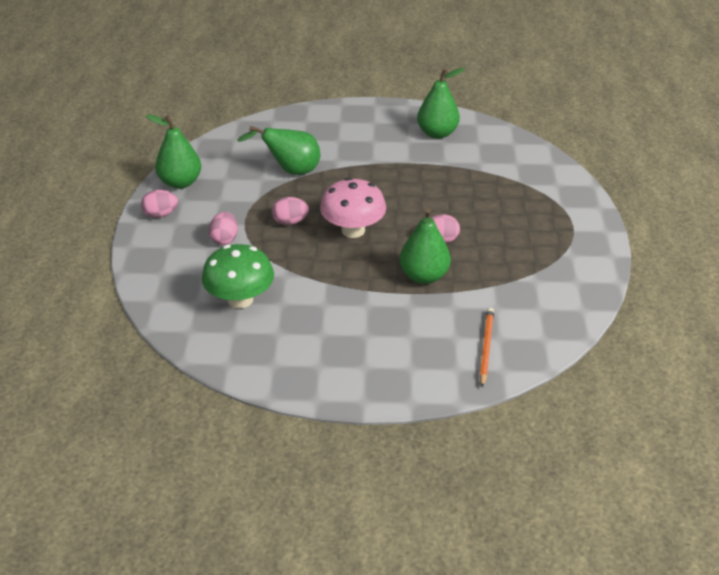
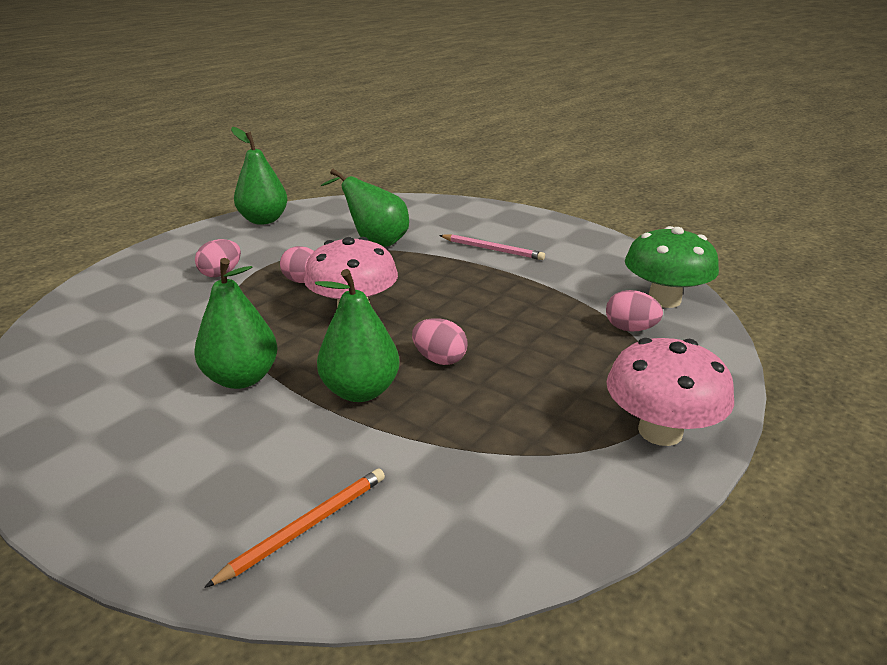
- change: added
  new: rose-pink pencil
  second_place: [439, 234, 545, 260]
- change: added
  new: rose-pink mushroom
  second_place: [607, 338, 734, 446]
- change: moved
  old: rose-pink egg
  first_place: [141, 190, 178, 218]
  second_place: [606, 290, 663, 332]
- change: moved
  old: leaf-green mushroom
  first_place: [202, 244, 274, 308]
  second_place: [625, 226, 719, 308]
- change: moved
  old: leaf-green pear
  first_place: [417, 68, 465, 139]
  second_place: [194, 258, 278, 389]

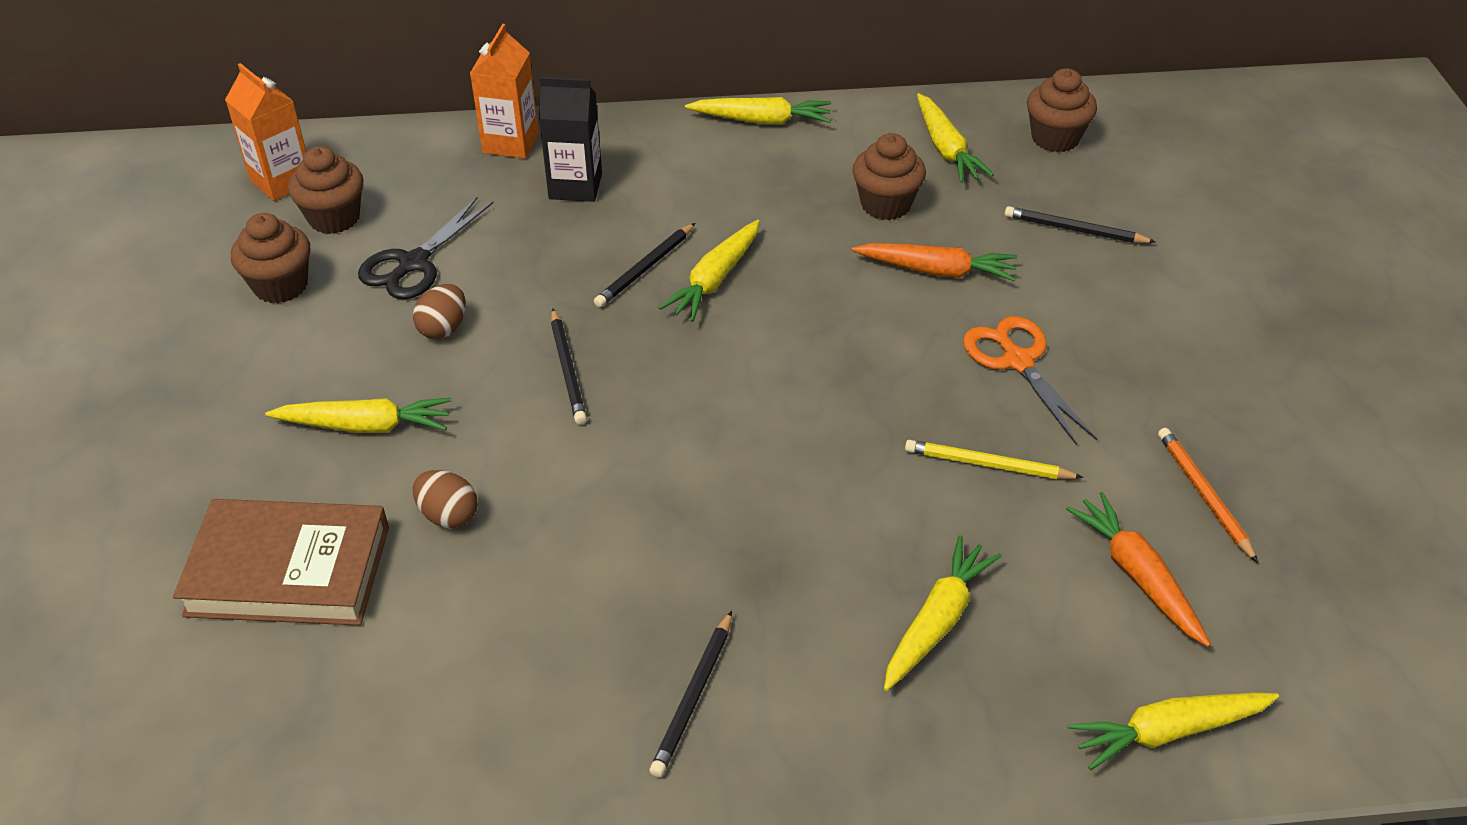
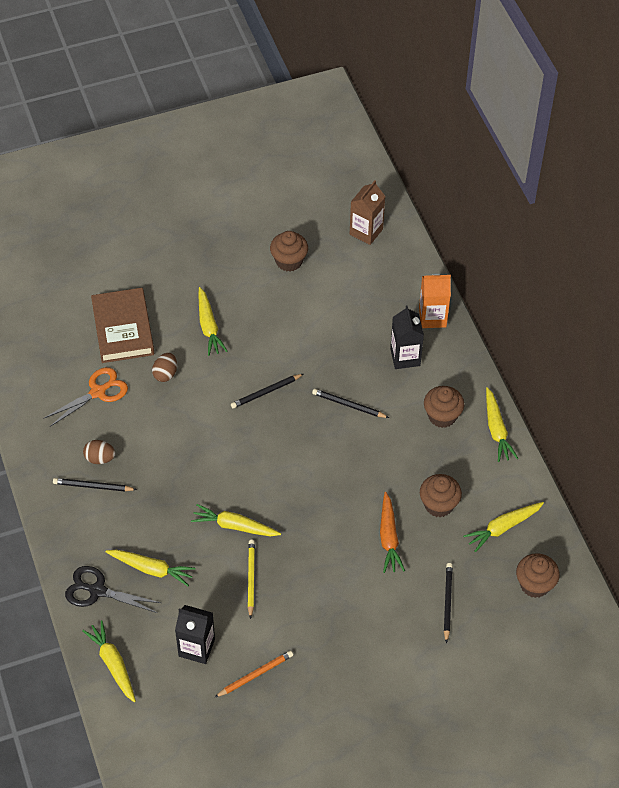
- change: moved
  old: dark brown fairy cake
  first_place: [288, 146, 364, 234]
  second_place: [424, 386, 464, 428]
- change: moved
  old: black pair of scissors
  first_place: [358, 197, 493, 299]
  second_place: [65, 566, 161, 613]
- change: moved
  old: dark brown egg
  first_place: [413, 284, 466, 339]
  second_place: [83, 440, 115, 464]
- change: moved
  old: yellow carrot
  first_place: [659, 220, 760, 322]
  second_place: [191, 504, 281, 536]
- change: moved
  old: bright orange pair of scissors
  first_place: [963, 316, 1097, 445]
  second_place: [43, 367, 128, 427]
- change: replaced
  old: bright orange carrot
  new: black milk carton
  first_place: [1066, 492, 1211, 647]
  second_place: [175, 605, 215, 664]
- change: recoloured
  old: bright orange milk carton
  new: dark brown milk carton
  first_place: [225, 63, 306, 201]
  second_place: [350, 181, 385, 245]

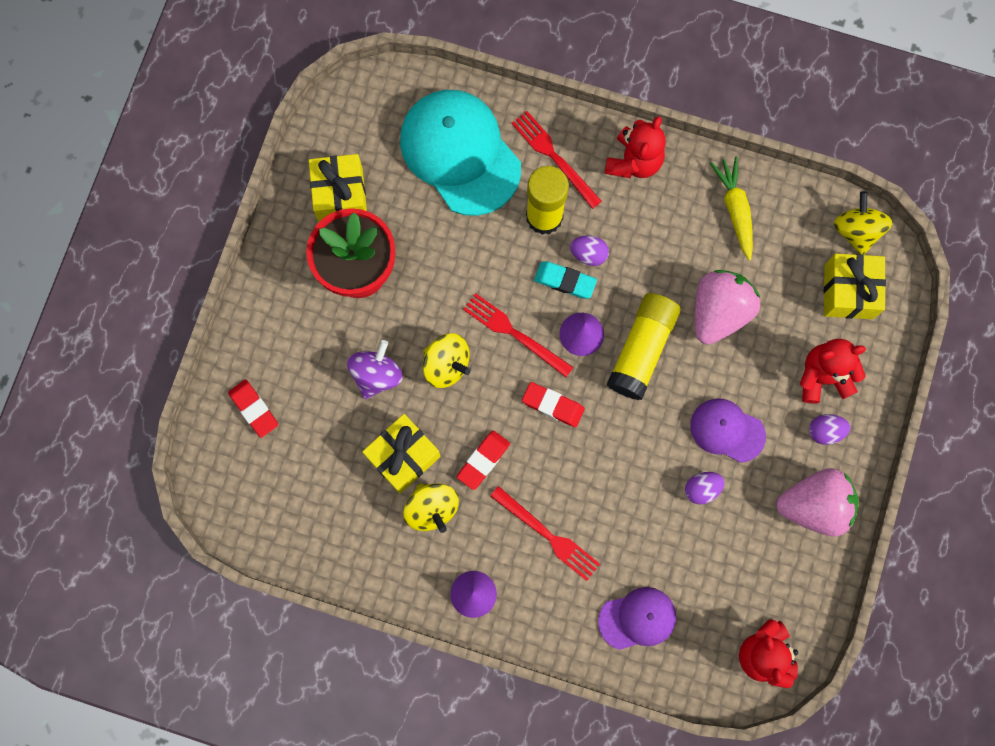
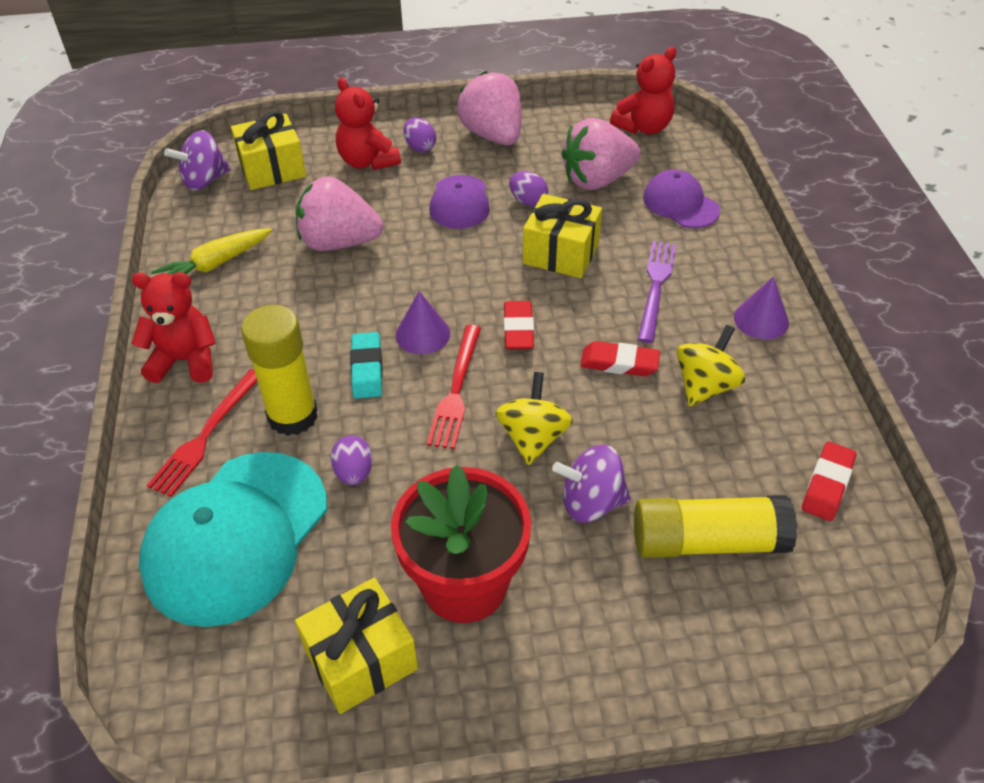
- change: added
  new: rose-pink strawberry
  second_place: [561, 118, 641, 190]
- change: moved
  old: crimson pencil eraser
  first_place: [228, 379, 278, 438]
  second_place: [802, 442, 857, 521]
- change: moved
  old: yellow gift
  first_place: [362, 414, 441, 494]
  second_place: [523, 194, 602, 278]
- change: moved
  old: purple egg
  first_place: [570, 235, 609, 266]
  second_place: [331, 436, 373, 485]
- change: moved
  old: yellow glue
  first_place: [607, 293, 681, 400]
  second_place: [634, 495, 797, 558]
- change: recoloured
  old: crimson dinner fork
  new: purple dinner fork
  first_place: [490, 486, 600, 581]
  second_place: [638, 241, 677, 343]
- change: recoloured
  old: yellow whirligig
  new: purple whirligig
  first_place: [834, 191, 892, 255]
  second_place: [164, 130, 231, 190]

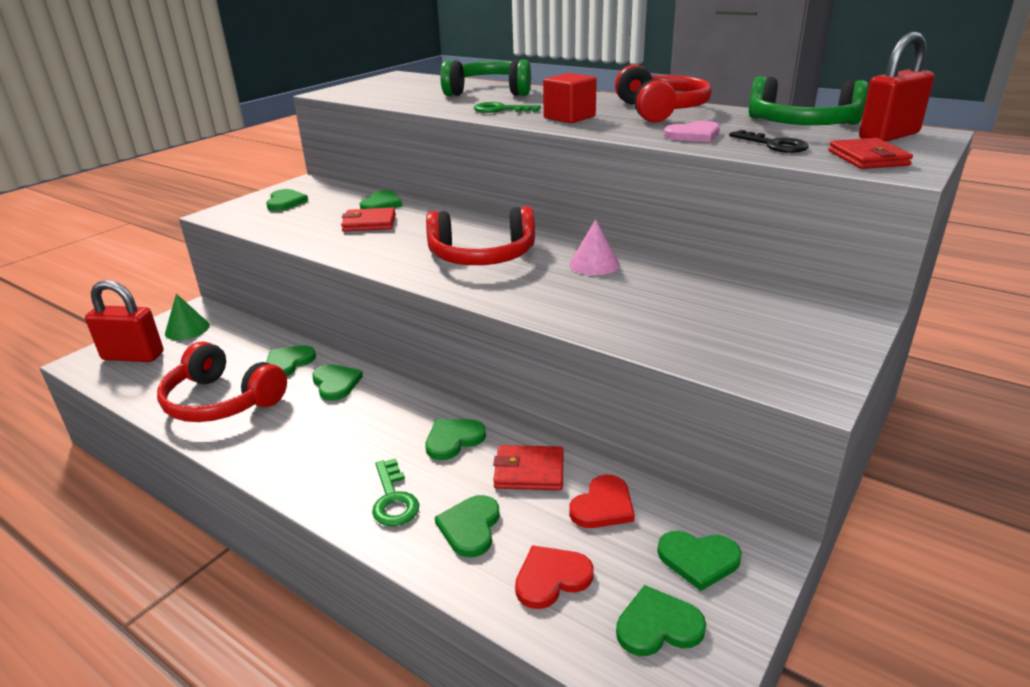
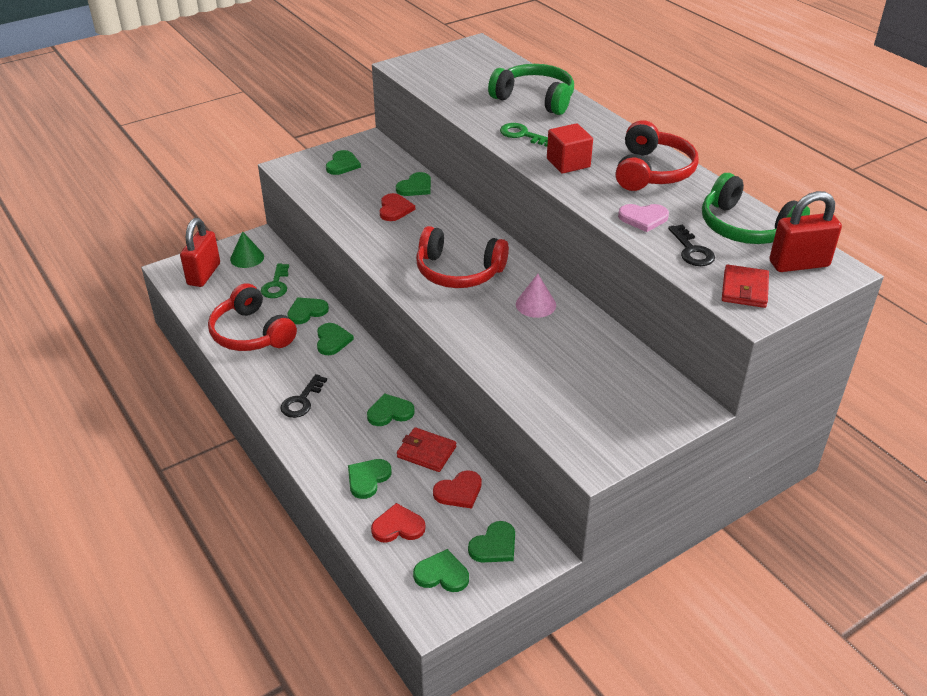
- change: added
  new: black door key
  second_place: [280, 374, 327, 418]
- change: moved
  old: leaf-green door key
  first_place: [372, 458, 419, 526]
  second_place: [261, 263, 289, 298]
- change: replaced
  old: crimson card wallet
  new: crimson heart shape
  first_place: [341, 207, 396, 231]
  second_place: [380, 193, 415, 221]
- change: turned
  old: crimson small lock
  first_place: [85, 280, 164, 362]
  second_place: [180, 218, 220, 287]
  degrees: 75
- change: turned
  old: leaf-green heart shape
  first_place: [657, 531, 742, 591]
  second_place: [468, 521, 515, 563]
  degrees: -75

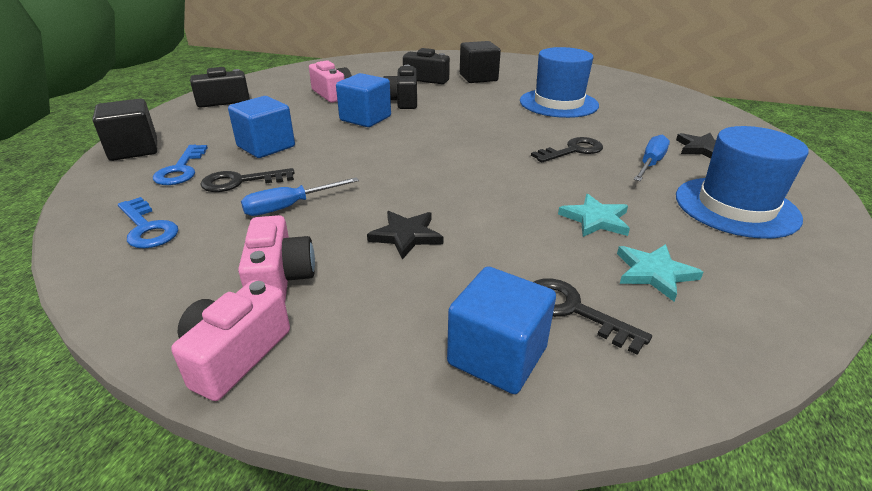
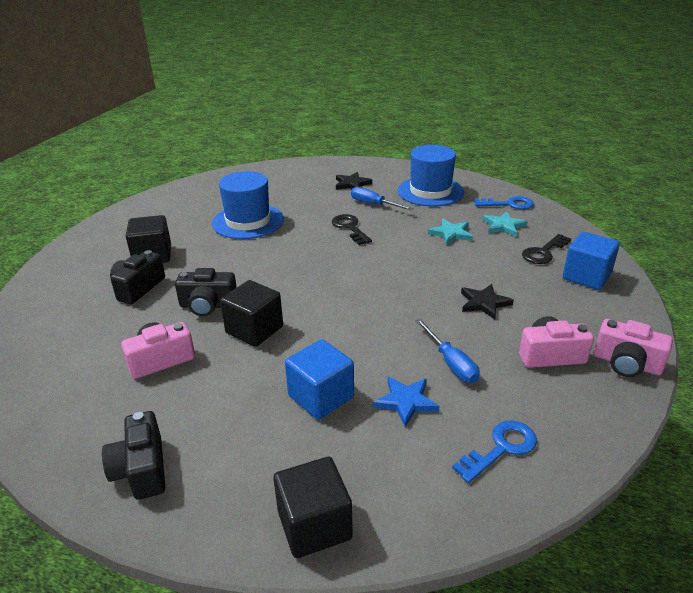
- change: moved
  old: royal blue door key
  first_place: [153, 145, 208, 185]
  second_place: [474, 196, 534, 209]
- change: replaced
  old: black door key
  new: royal blue five-pointed star
  first_place: [200, 168, 295, 192]
  second_place: [373, 377, 439, 427]
- change: recoloured
  old: royal blue cube
  new: black cube
  first_place: [336, 73, 391, 127]
  second_place: [220, 280, 283, 347]

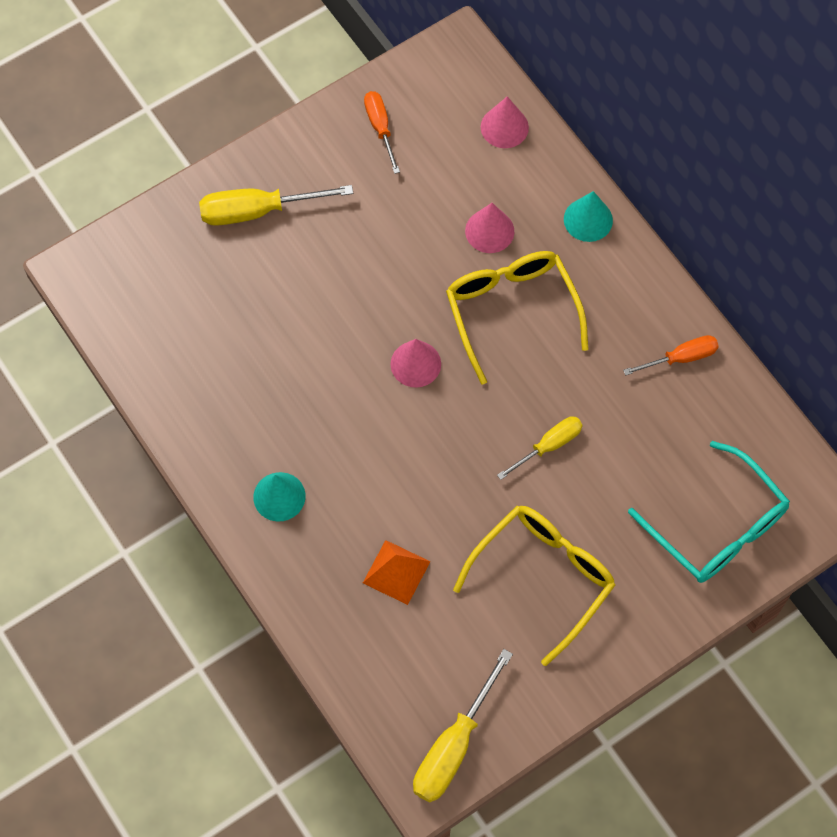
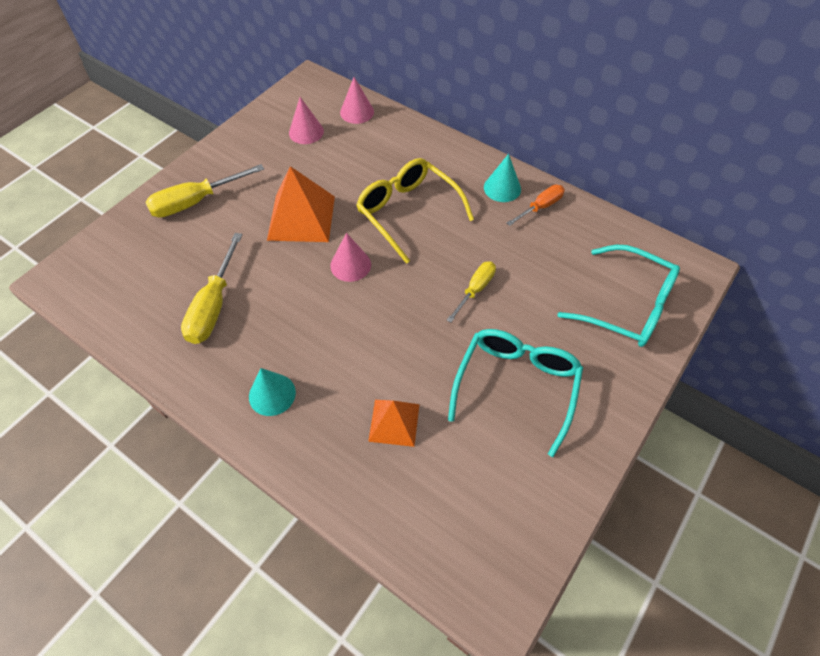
- change: removed
  old: bright orange flat screwdriver
  first_place: [364, 91, 400, 174]
- change: added
  new: bright orange pyramid
  second_place: [267, 166, 335, 242]
- change: moved
  old: yellow flat screwdriver
  first_place: [413, 649, 513, 802]
  second_place: [181, 233, 243, 344]
- change: moved
  old: rose-pink cone
  first_place: [465, 203, 514, 253]
  second_place: [289, 97, 324, 144]
- change: moved
  old: aqua cone
  first_place: [564, 191, 613, 242]
  second_place: [484, 154, 521, 202]
- change: recoloured
  old: yellow glasses
  new: aqua glasses
  first_place: [453, 506, 615, 666]
  second_place: [448, 329, 583, 457]

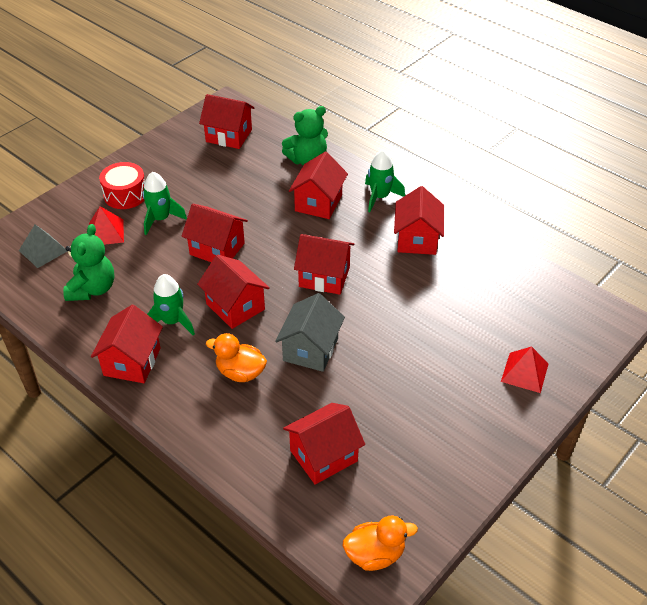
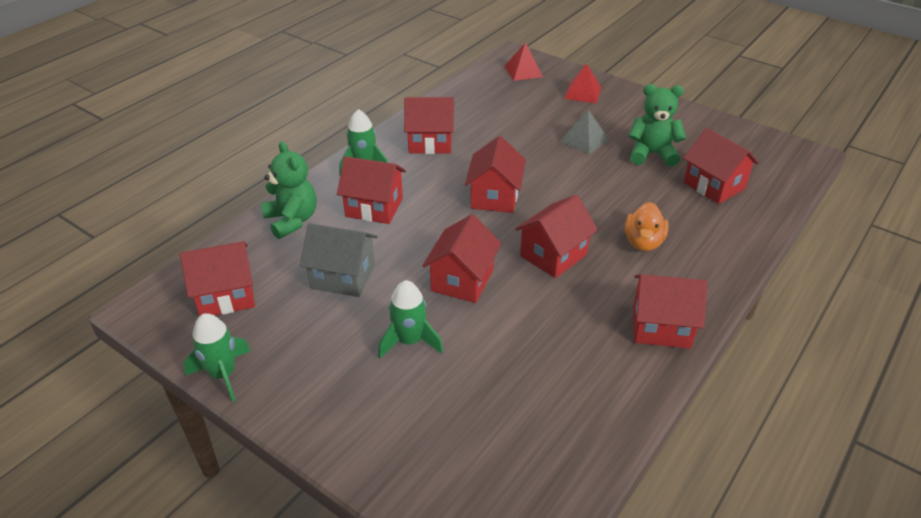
- change: removed
  old: crimson toy drum
  first_place: [99, 162, 145, 209]
- change: removed
  old: bright orange rubber duck
  first_place: [343, 516, 418, 571]
- change: moved
  old: ash-grey pyramid
  first_place: [19, 224, 67, 268]
  second_place: [560, 109, 609, 154]
- change: moved
  old: leaf-green stuffed bear
  first_place: [63, 224, 114, 301]
  second_place: [629, 84, 686, 167]
- change: moved
  old: crimson pyramid
  first_place: [89, 206, 124, 245]
  second_place: [505, 42, 543, 81]
- change: moved
  old: leaf-green spaceship
  first_place: [147, 274, 195, 335]
  second_place: [184, 313, 250, 402]
- change: moved
  old: ash-grey toy house
  first_place: [275, 293, 345, 372]
  second_place: [300, 223, 378, 297]
- change: turned
  old: crimson toy house
  first_place: [199, 94, 255, 149]
  second_place: [180, 241, 255, 317]
  degrees: 60

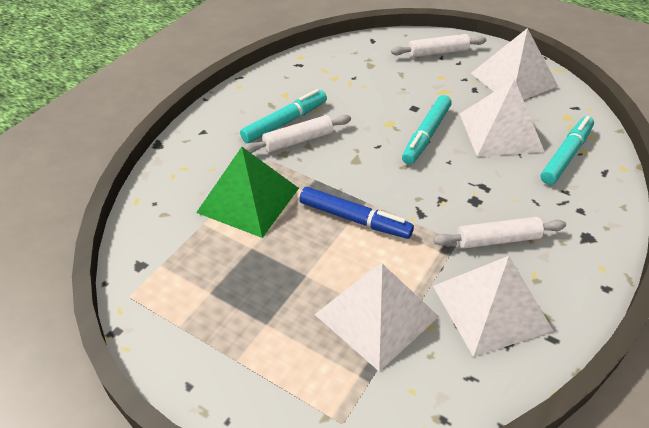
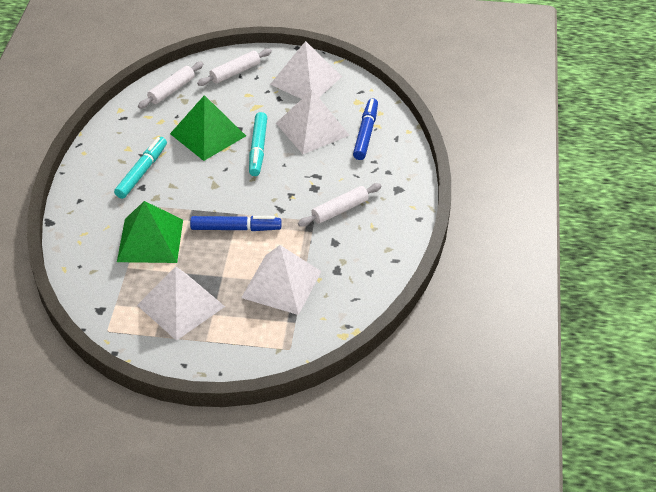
- change: added
  new: leaf-green pyramid
  second_place: [170, 95, 246, 161]
- change: moved
  old: pure white pastry roller
  first_place: [243, 115, 351, 153]
  second_place: [138, 62, 203, 109]
- change: moved
  old: pure white pyramid
  first_place: [433, 256, 553, 357]
  second_place: [137, 266, 225, 341]
- change: recoloured
  old: aqua felt pen
  new: royal blue felt pen
  first_place: [541, 116, 594, 185]
  second_place: [353, 98, 378, 160]

